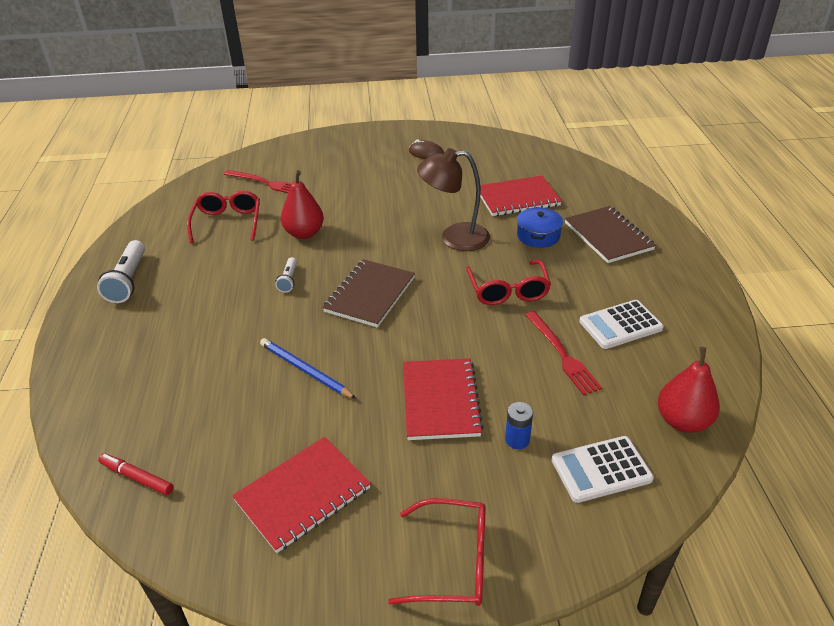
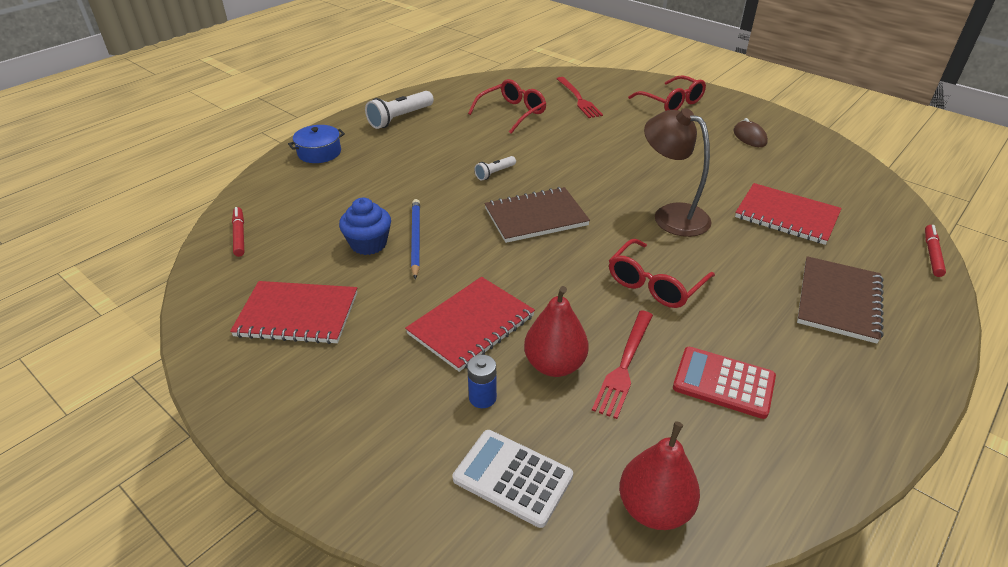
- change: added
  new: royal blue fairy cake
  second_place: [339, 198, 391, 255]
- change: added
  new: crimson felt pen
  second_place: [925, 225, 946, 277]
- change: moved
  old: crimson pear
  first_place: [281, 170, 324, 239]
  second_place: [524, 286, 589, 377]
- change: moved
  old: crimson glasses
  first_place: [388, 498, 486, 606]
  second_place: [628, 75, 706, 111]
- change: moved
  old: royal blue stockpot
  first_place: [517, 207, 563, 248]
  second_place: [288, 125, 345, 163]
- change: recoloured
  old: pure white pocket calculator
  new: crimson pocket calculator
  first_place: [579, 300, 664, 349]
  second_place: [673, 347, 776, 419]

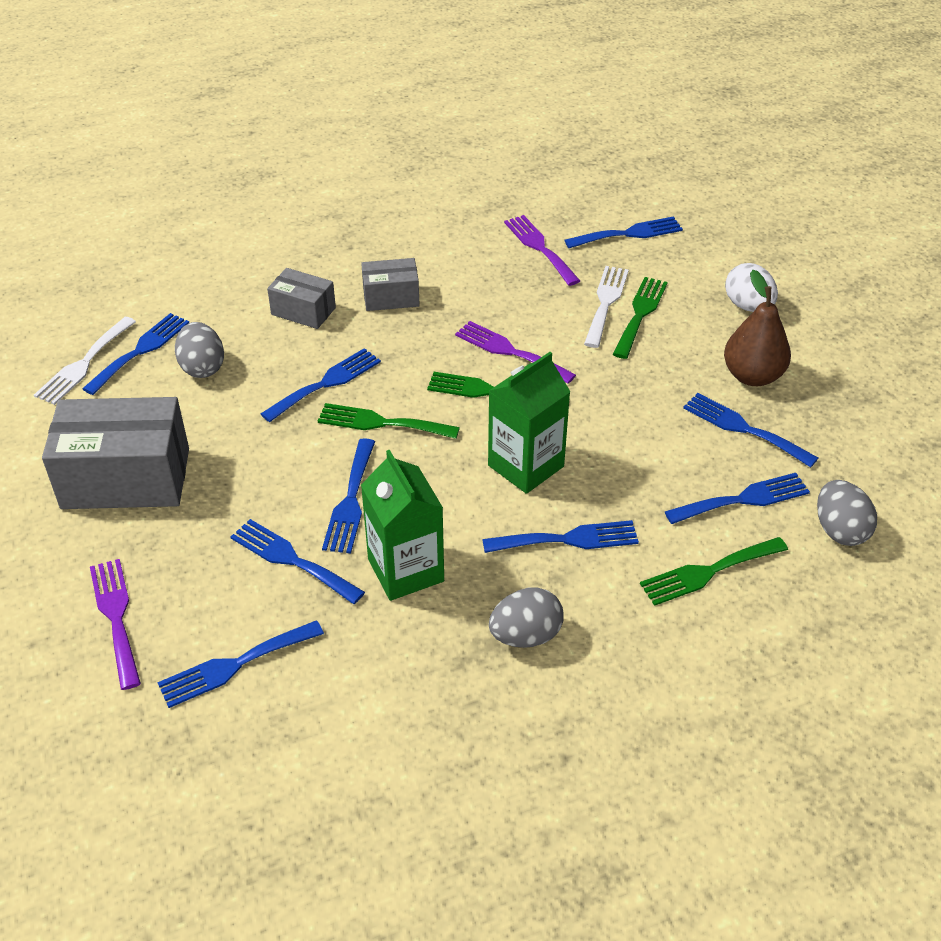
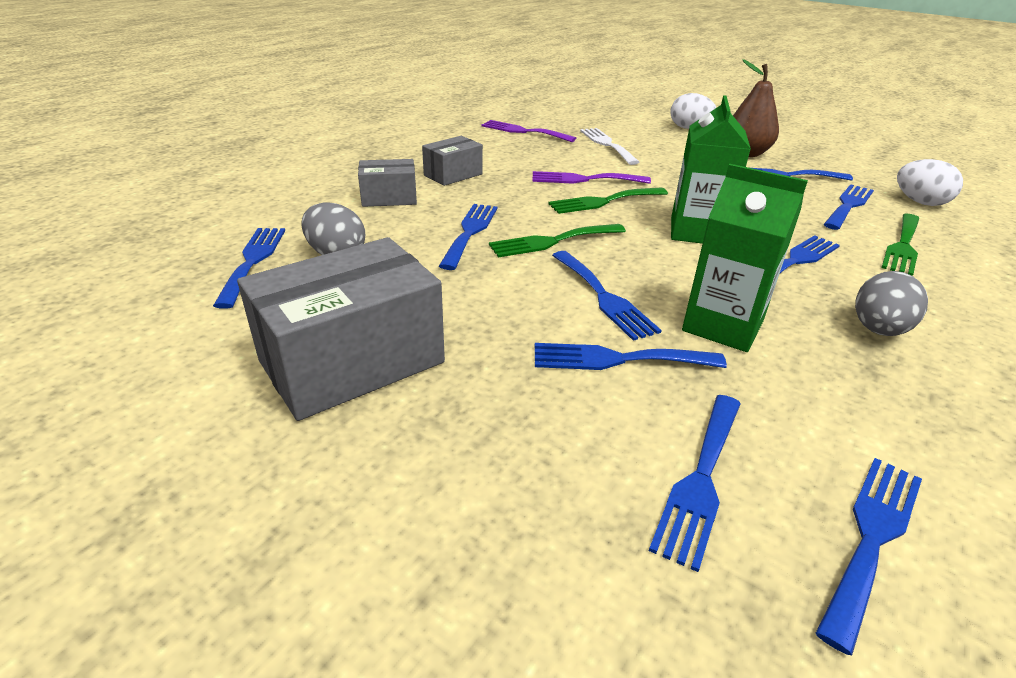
- change: removed
  old: pure white dinner fork
  first_place: [34, 317, 136, 405]
- change: removed
  old: purple dinner fork
  first_place: [90, 559, 141, 690]
- change: removed
  old: leaf-green dinner fork
  first_place: [613, 277, 668, 359]
- change: moved
  old: royal blue dinner fork
  first_place: [564, 216, 683, 248]
  second_place: [816, 458, 922, 655]
- change: recoloured
  old: ash-grey egg
  new: pure white egg
  first_place: [817, 480, 877, 546]
  second_place: [897, 159, 963, 206]

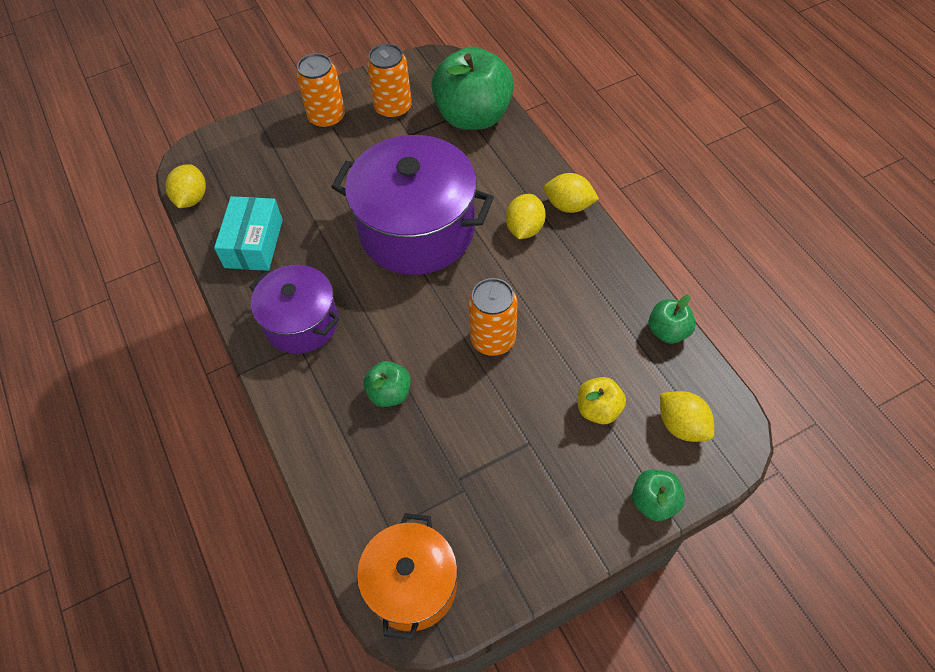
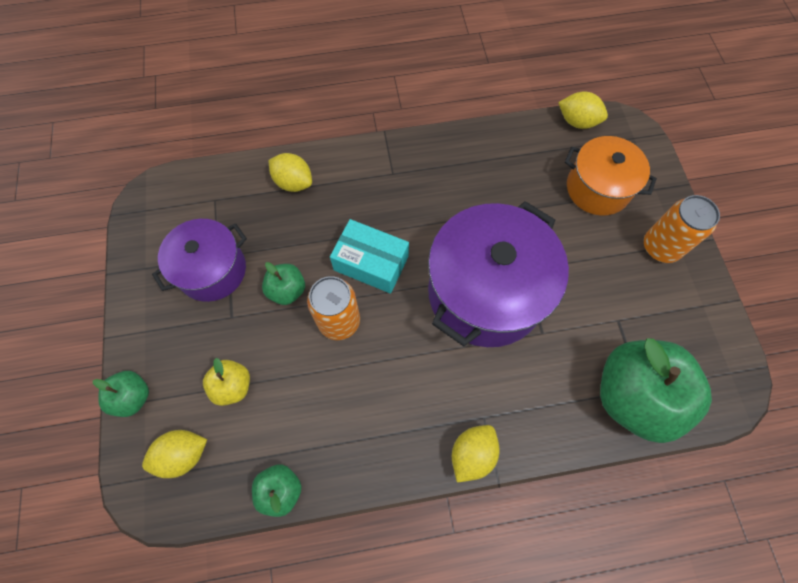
- change: removed
  old: bright orange can
  first_place: [367, 44, 412, 119]
- change: moved
  old: aqua box
  first_place: [214, 196, 283, 271]
  second_place: [330, 219, 409, 294]
- change: moved
  old: purple stockpot
  first_place: [249, 265, 339, 354]
  second_place: [152, 219, 247, 302]
- change: moved
  old: bright orange stockpot
  first_place: [357, 513, 458, 640]
  second_place: [565, 136, 657, 216]
- change: moved
  old: leaf-green toy apple
  first_place: [363, 361, 411, 407]
  second_place: [262, 262, 305, 305]
- change: moved
  old: yellow citrus fruit
  first_place: [506, 194, 546, 239]
  second_place: [269, 153, 312, 192]

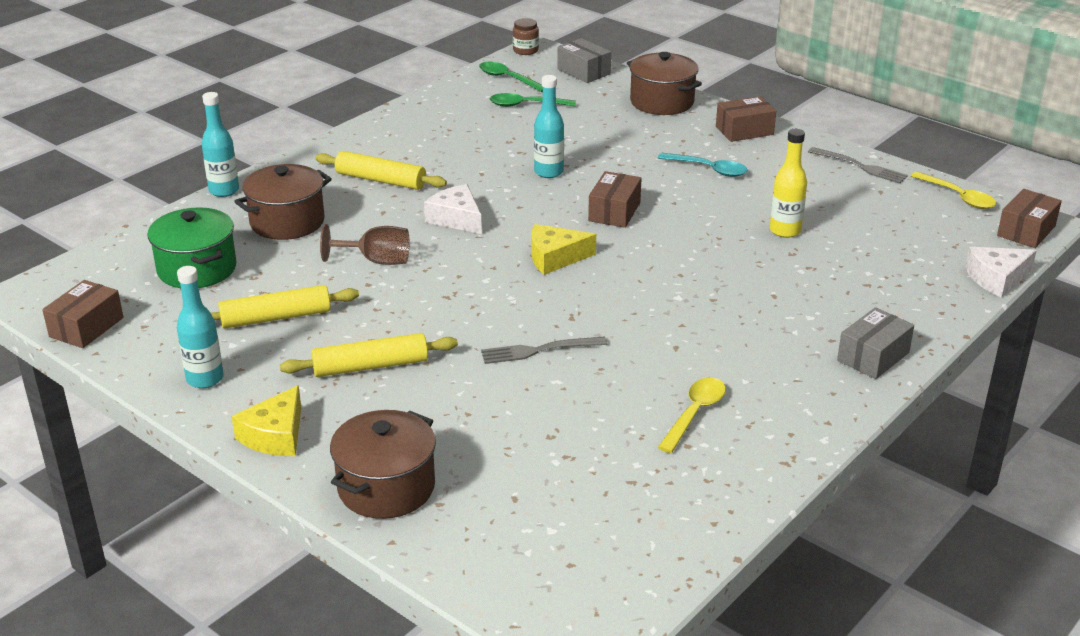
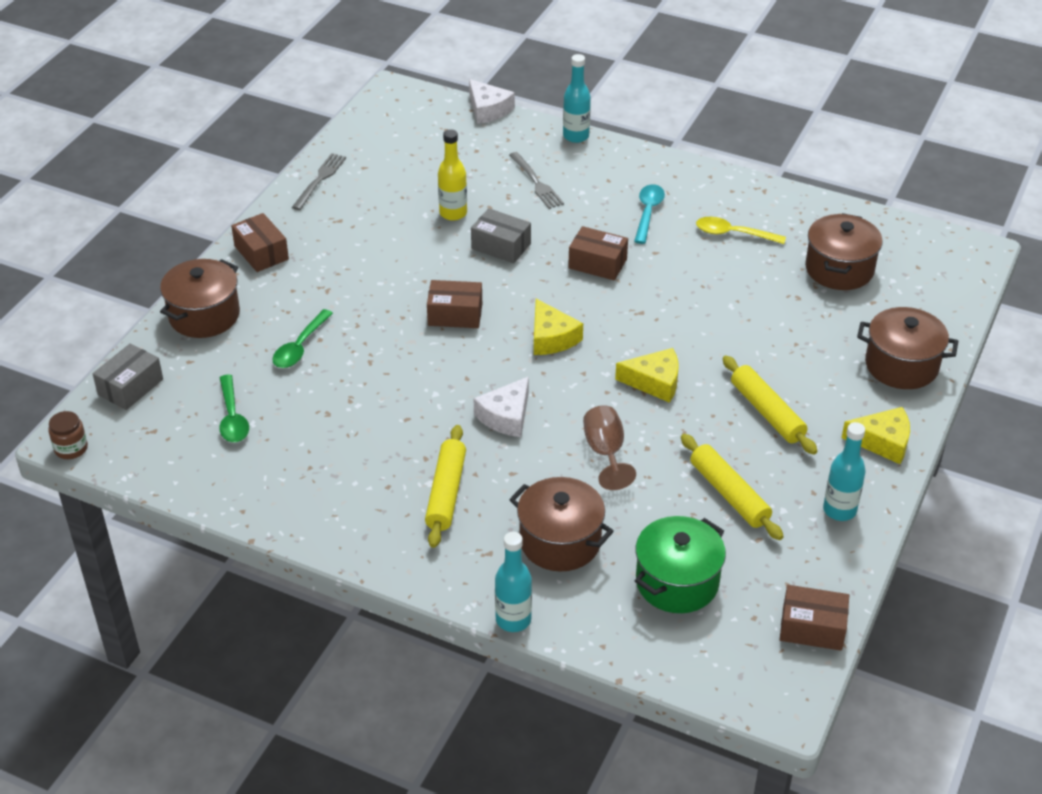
- change: removed
  old: yellow tablespoon
  first_place: [911, 171, 996, 209]
- change: added
  new: yellow cheese wedge
  second_place: [615, 348, 679, 403]
- change: added
  new: dark brown stockpot
  second_place: [805, 213, 883, 290]
- change: moved
  old: leaf-green tablespoon
  first_place: [479, 62, 543, 92]
  second_place: [272, 309, 333, 368]
- change: moved
  old: ash-grey dinner fork
  first_place: [481, 336, 607, 364]
  second_place: [509, 152, 564, 209]
- change: moved
  old: aqua drink bottle
  first_place: [534, 75, 564, 178]
  second_place: [563, 54, 591, 143]
- change: moved
  old: aqua tablespoon
  first_place: [658, 153, 748, 177]
  second_place: [634, 185, 665, 244]
- change: moved
  old: ash-grey box
  first_place: [837, 307, 914, 379]
  second_place: [471, 208, 531, 264]
- change: moved
  old: dark brown box
  first_place: [997, 189, 1062, 248]
  second_place: [568, 226, 628, 280]

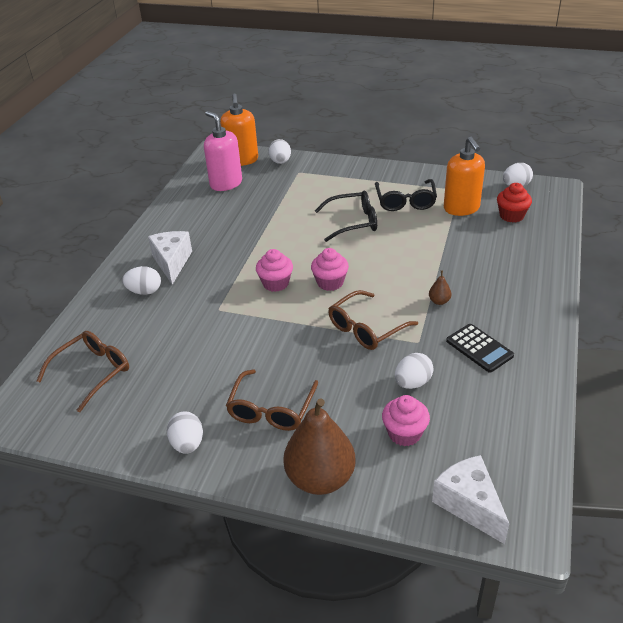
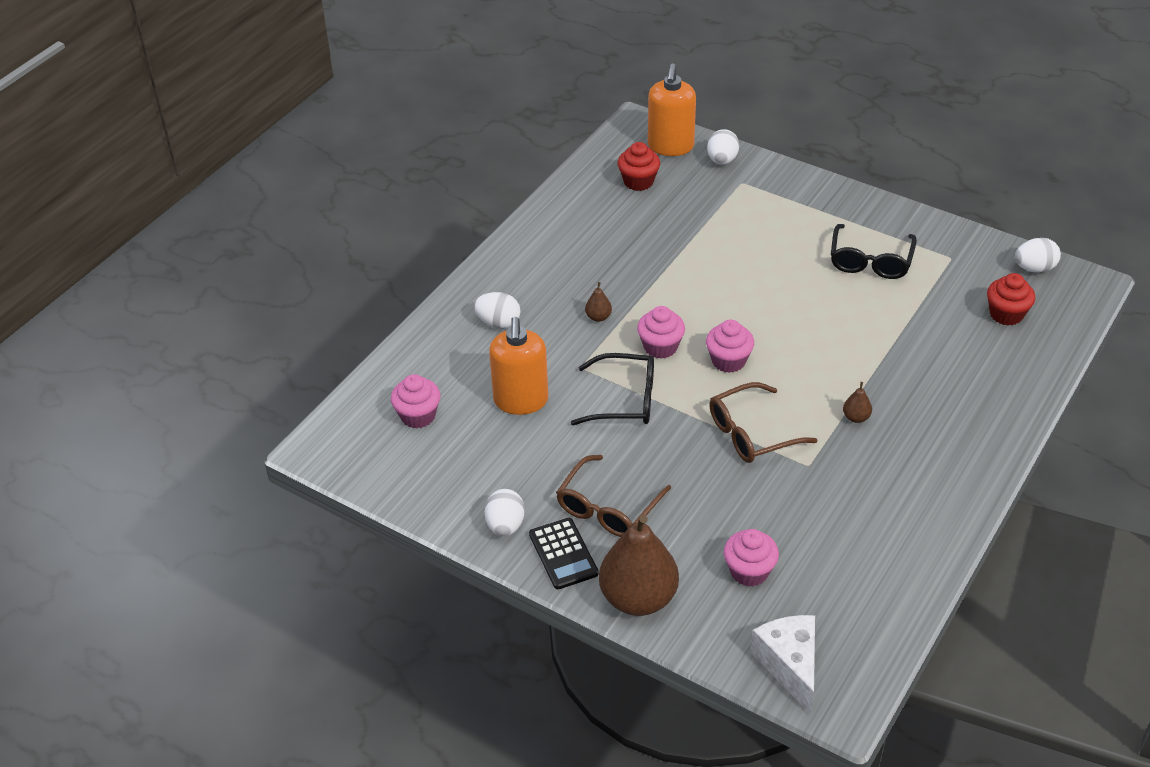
- change: removed
  old: pure white cheese wedge
  first_place: [148, 231, 192, 285]
- change: removed
  old: pure white egg
  first_place: [395, 353, 434, 389]
- change: added
  new: dark brown pear
  second_place: [585, 282, 612, 322]
- change: moved
  old: black glasses
  first_place: [315, 191, 377, 242]
  second_place: [571, 353, 654, 425]
- change: moved
  old: bright orange soap dispenser
  first_place: [444, 136, 485, 216]
  second_place: [489, 317, 549, 415]
- change: moved
  old: black pocket calculator
  first_place: [446, 324, 514, 372]
  second_place: [529, 518, 599, 589]
- change: replaced
  old: dark brown glasses
  new: rose-pink fairy cake
  first_place: [36, 331, 129, 412]
  second_place: [391, 374, 441, 428]
- change: replaced
  old: rose-pink soap dispenser
  new: crimson fairy cake
  first_place: [204, 111, 242, 191]
  second_place: [618, 142, 660, 191]

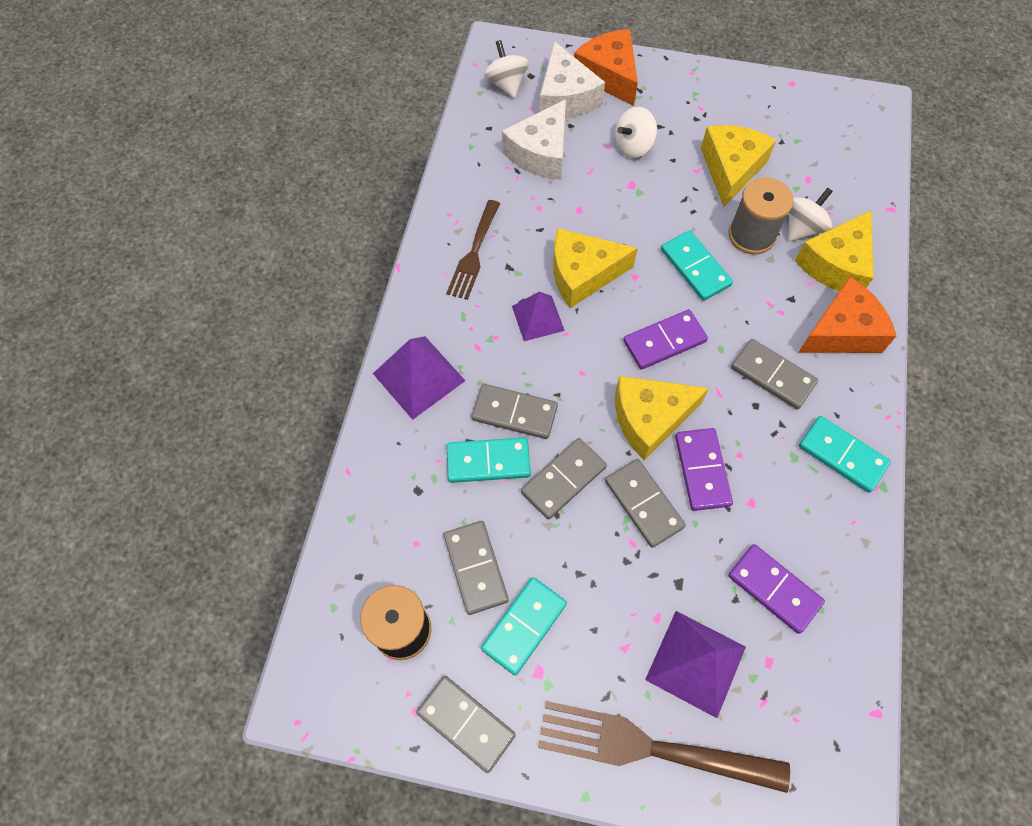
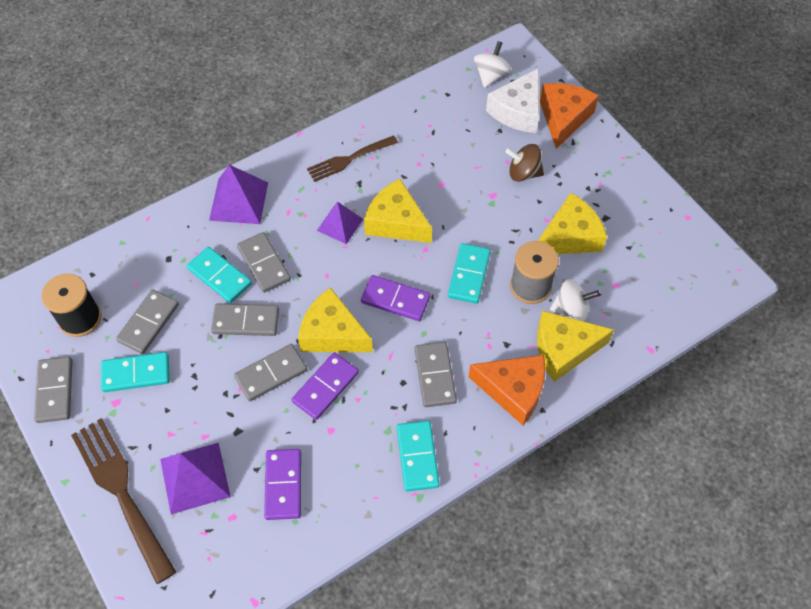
- change: removed
  old: pure white cheese wedge
  first_place: [502, 99, 566, 180]
- change: recoloured
  old: pure white whirligig
  new: dark brown whirligig
  first_place: [615, 107, 657, 158]
  second_place: [506, 144, 544, 182]
- change: turned
  old: ash-grey domino
  first_place: [605, 459, 686, 548]
  second_place: [234, 344, 307, 401]
  degrees: 45

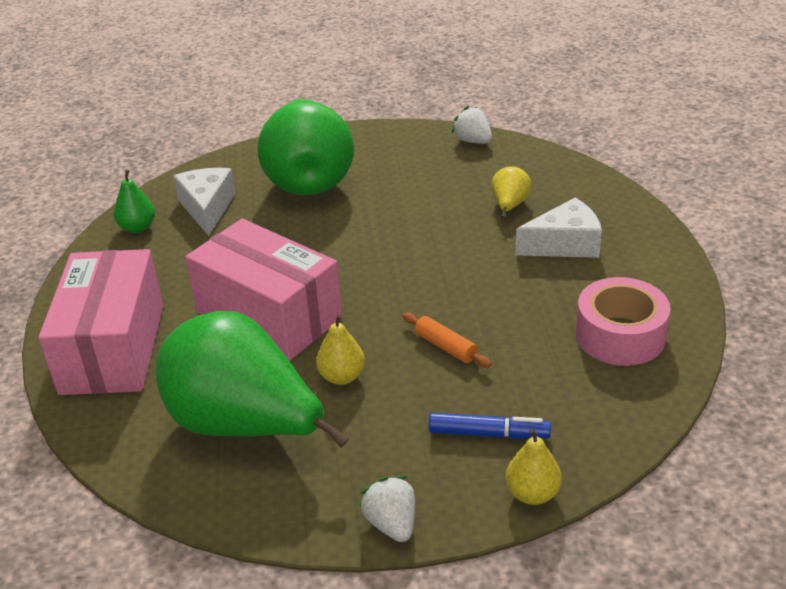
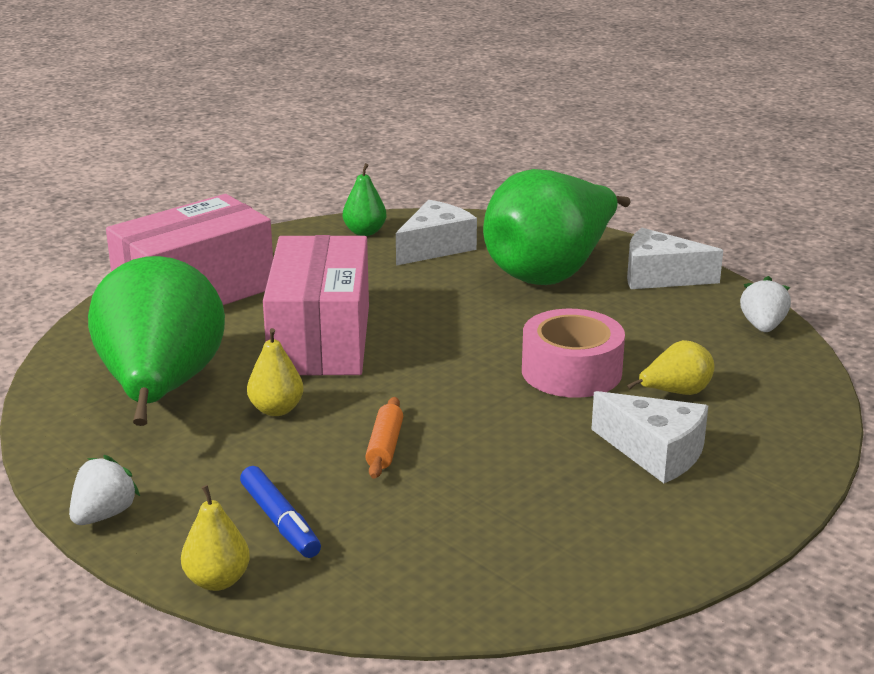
- change: added
  new: pure white cheese wedge
  second_place: [627, 228, 723, 289]
- change: moved
  old: rose-pink sticky tape
  first_place: [576, 277, 671, 366]
  second_place: [522, 309, 625, 398]

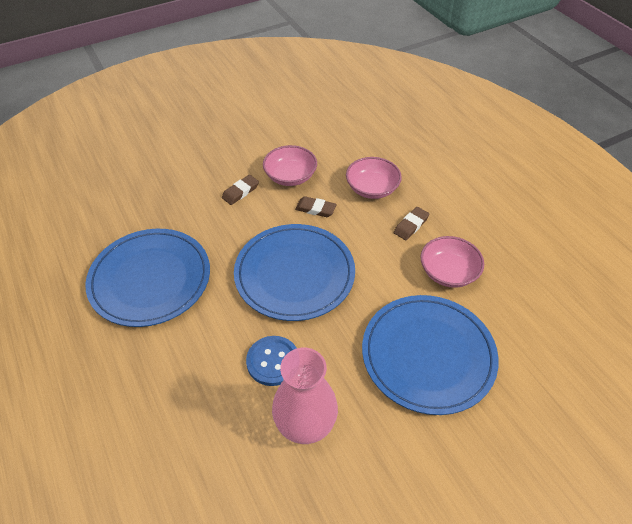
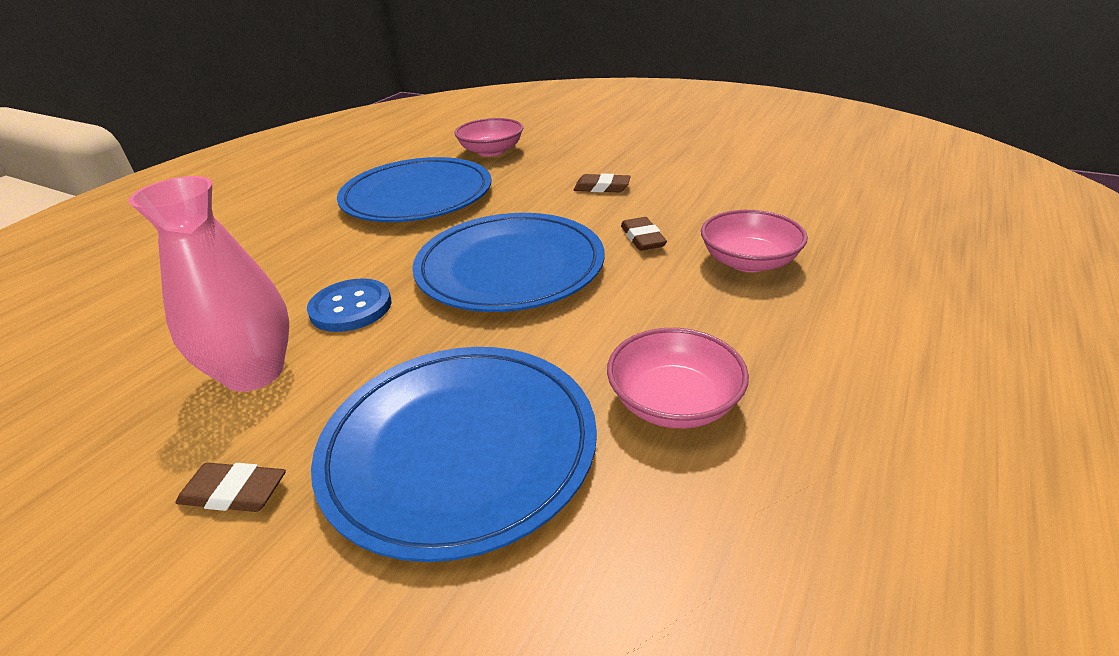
- change: moved
  old: rose-pink bowl
  first_place: [263, 145, 317, 186]
  second_place: [454, 118, 523, 157]
- change: moved
  old: dark brown pencil eraser
  first_place: [394, 207, 430, 240]
  second_place: [176, 463, 286, 512]

